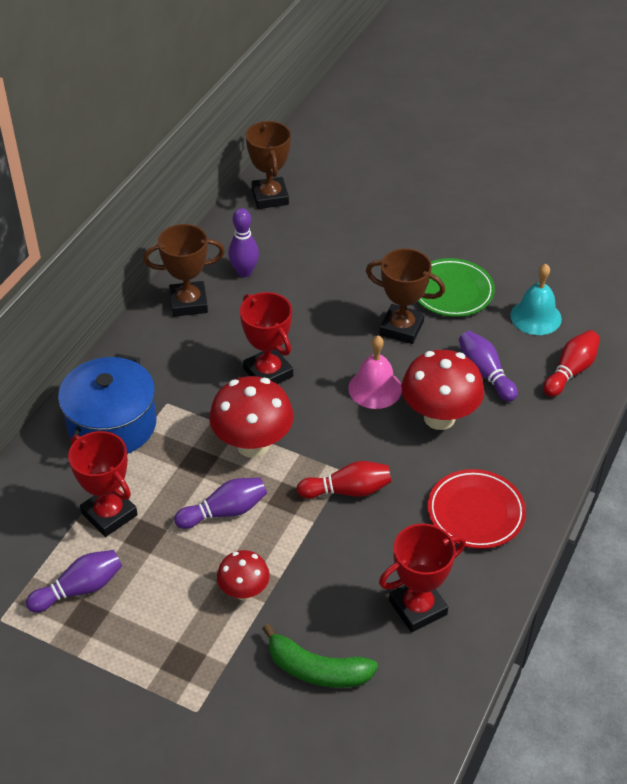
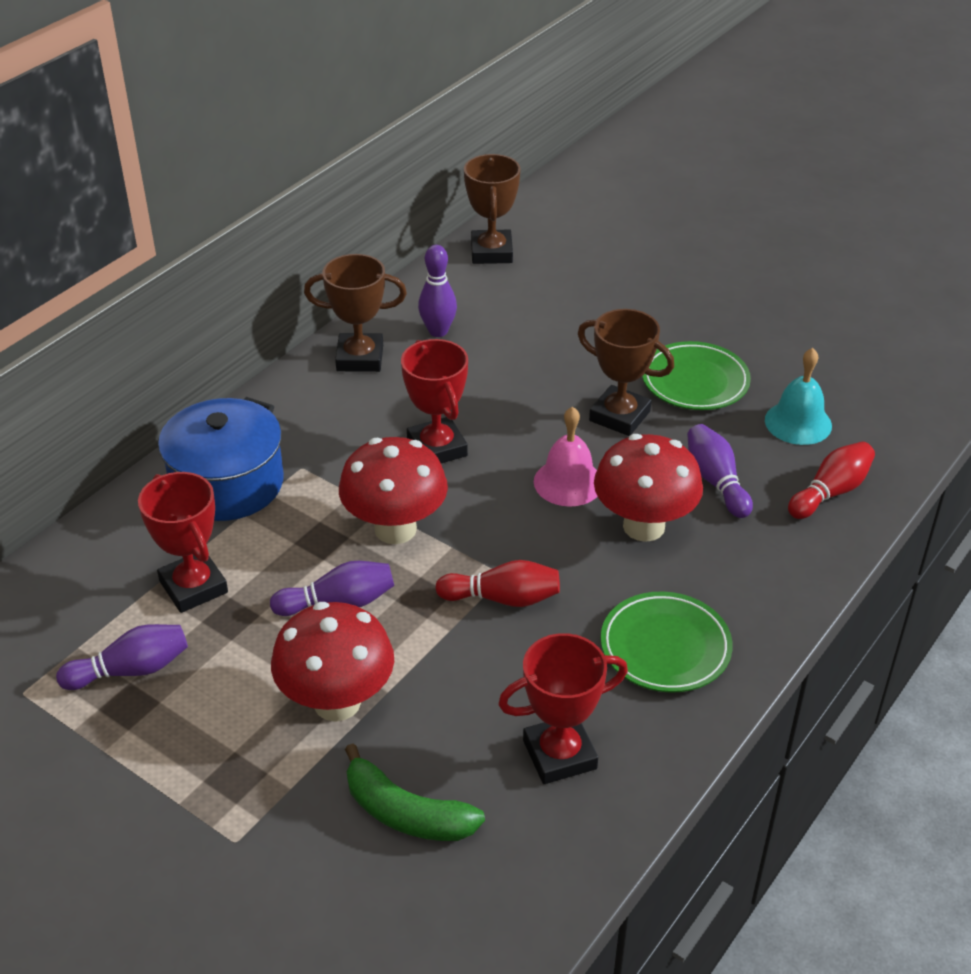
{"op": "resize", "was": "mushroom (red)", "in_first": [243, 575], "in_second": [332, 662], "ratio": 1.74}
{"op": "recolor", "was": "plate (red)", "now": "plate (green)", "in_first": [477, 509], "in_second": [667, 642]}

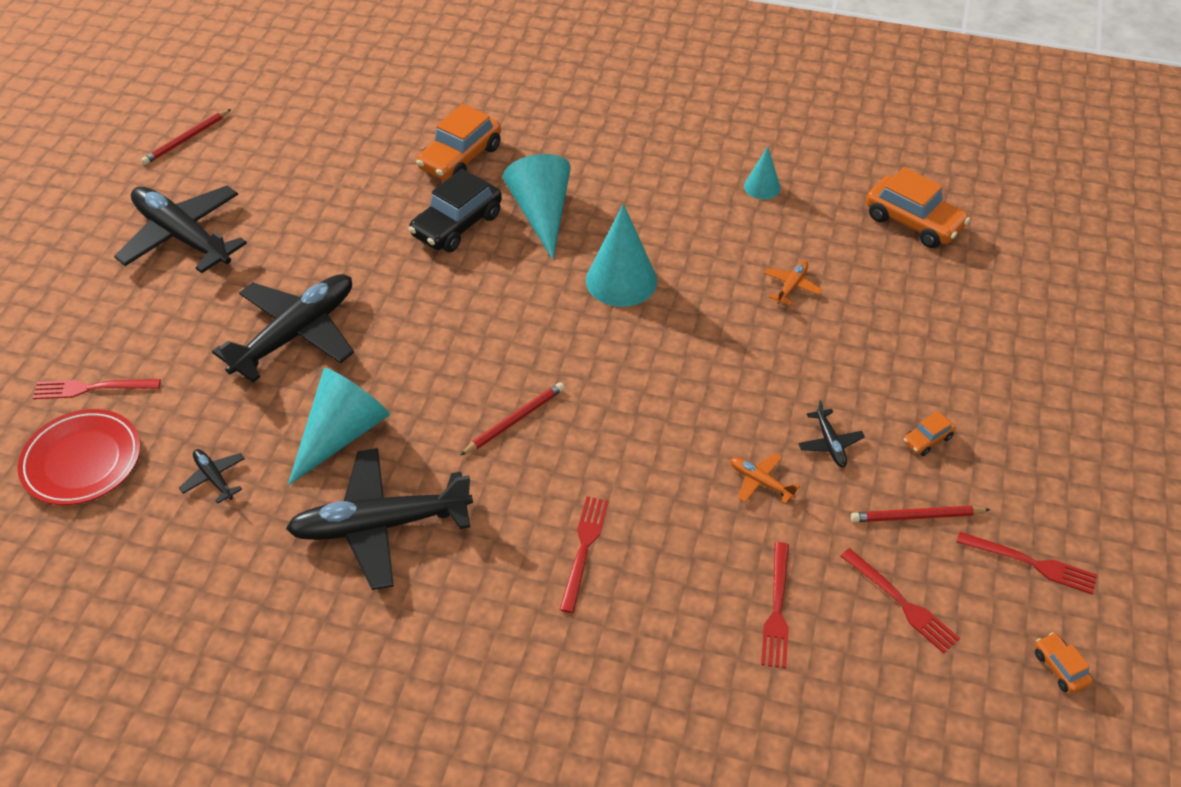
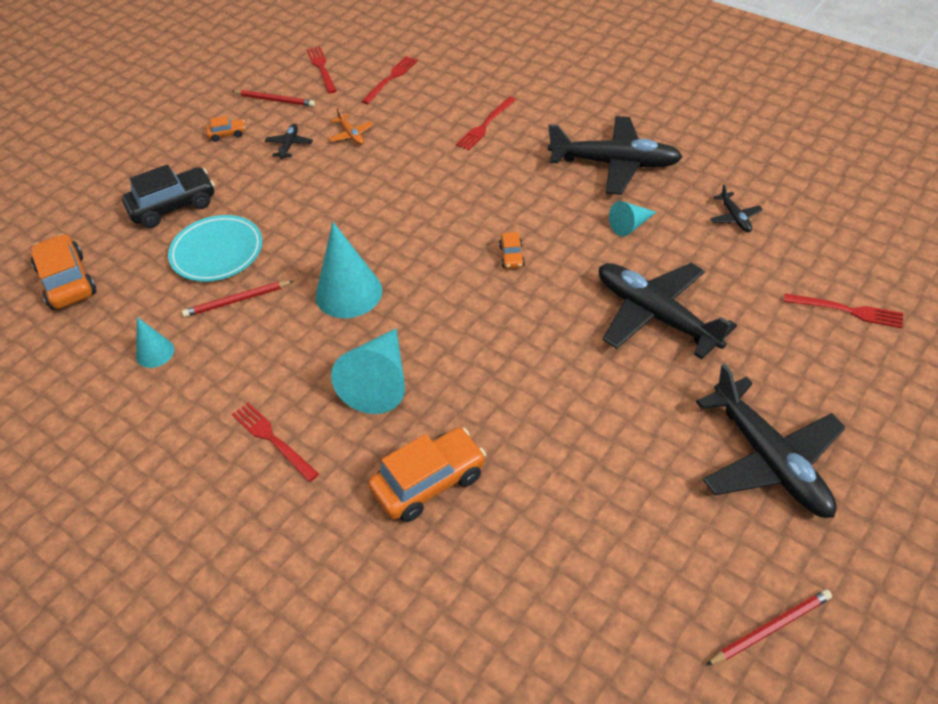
{"op": "delete", "was": "plate (red)", "in_first": [79, 457]}
{"op": "rotate", "was": "plane (black)", "in_first": [283, 328], "in_second": [668, 311], "clockwise": 75}
{"op": "resize", "was": "cone (turquoise)", "in_first": [339, 427], "in_second": [632, 219], "ratio": 0.54}
{"op": "move", "was": "car (black)", "in_first": [455, 210], "in_second": [168, 196]}
{"op": "move", "was": "pencil (red)", "in_first": [512, 418], "in_second": [238, 299]}
{"op": "replace", "was": "plane (orange)", "now": "plate (turquoise)", "in_first": [793, 283], "in_second": [215, 248]}
{"op": "move", "was": "fork (red)", "in_first": [1026, 563], "in_second": [275, 442]}
{"op": "move", "was": "car (orange)", "in_first": [1064, 662], "in_second": [512, 250]}

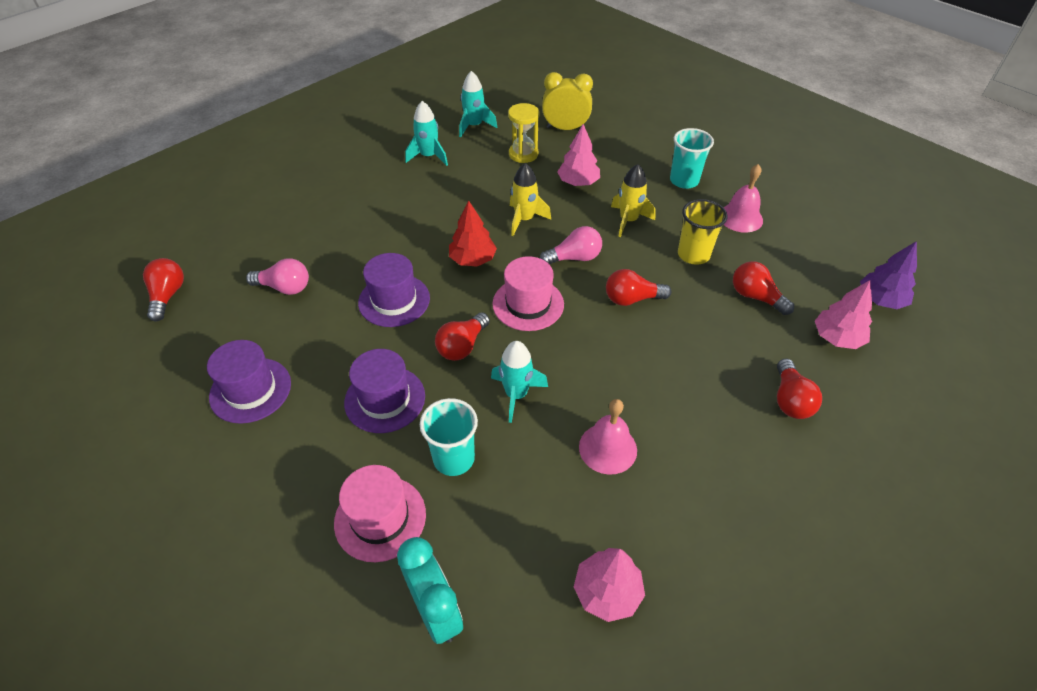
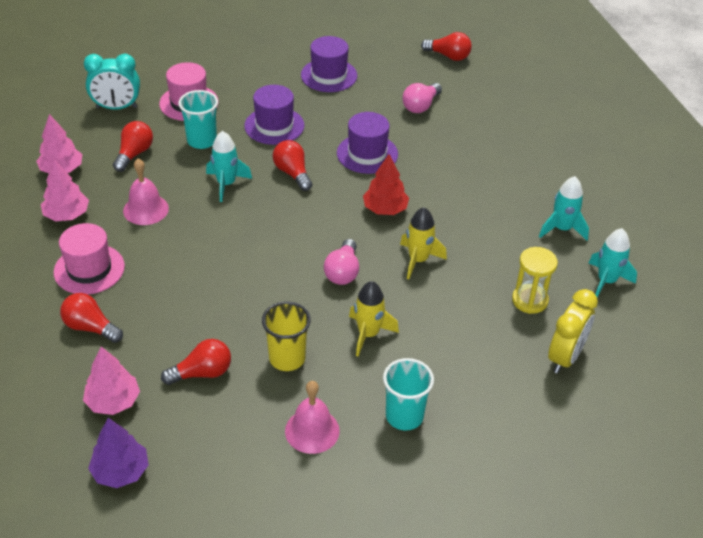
{"op": "move", "was": "hat (pink)", "in_first": [528, 293], "in_second": [89, 259]}
{"op": "move", "was": "tree (pink)", "in_first": [578, 155], "in_second": [65, 190]}
{"op": "move", "was": "light bulb (red)", "in_first": [638, 287], "in_second": [133, 146]}

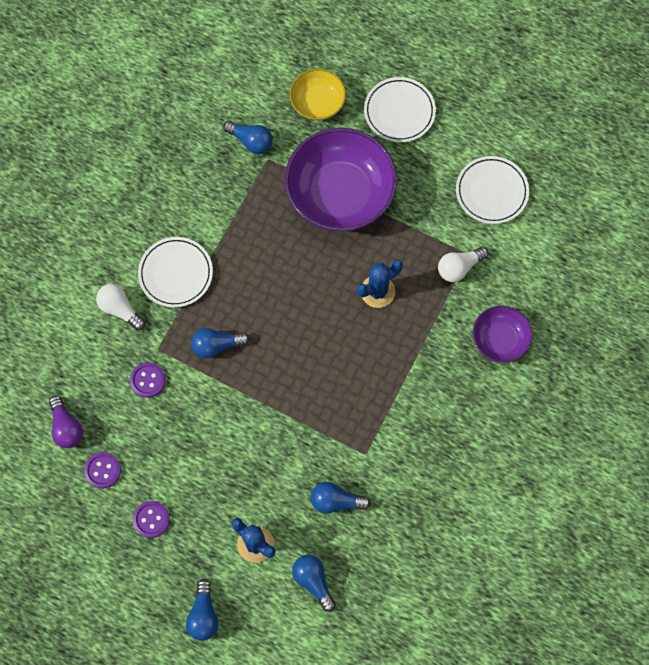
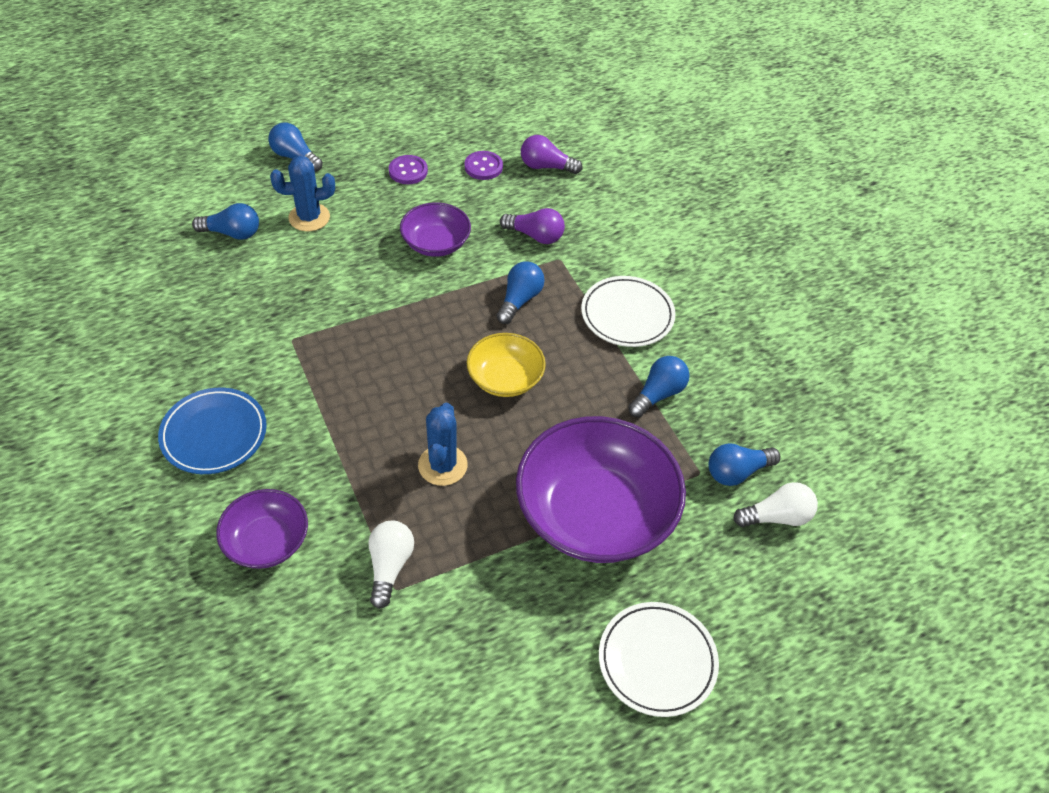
{"op": "move", "was": "light bulb (white)", "in_first": [120, 307], "in_second": [775, 504]}
{"op": "replace", "was": "button (purple)", "now": "light bulb (purple)", "in_first": [148, 380], "in_second": [532, 226]}
{"op": "move", "was": "bowl (yellow)", "in_first": [318, 94], "in_second": [506, 365]}
{"op": "move", "was": "light bulb (blue)", "in_first": [341, 498], "in_second": [658, 386]}
{"op": "delete", "was": "plate (white)", "in_first": [492, 190]}
{"op": "insert", "now": "plate (blue)", "in_second": [212, 431]}
{"op": "insert", "now": "bowl (purple)", "in_second": [435, 230]}

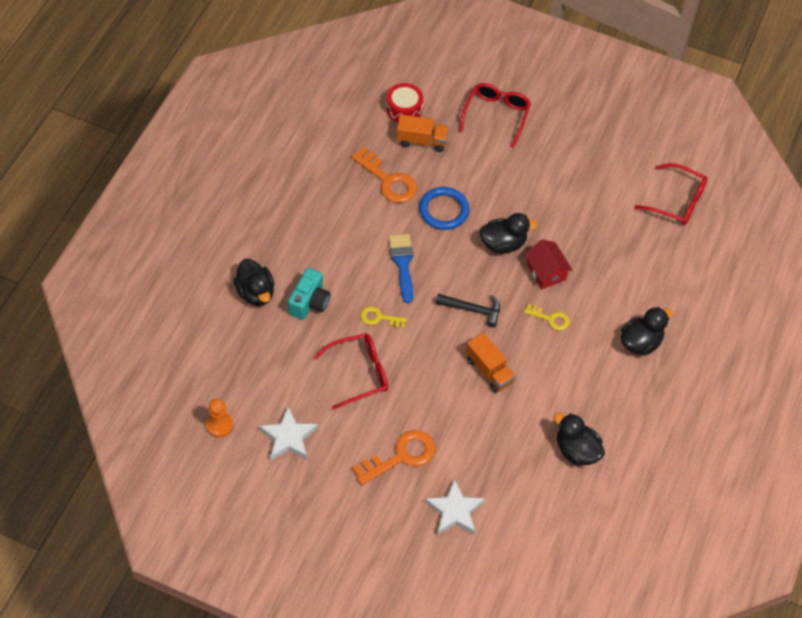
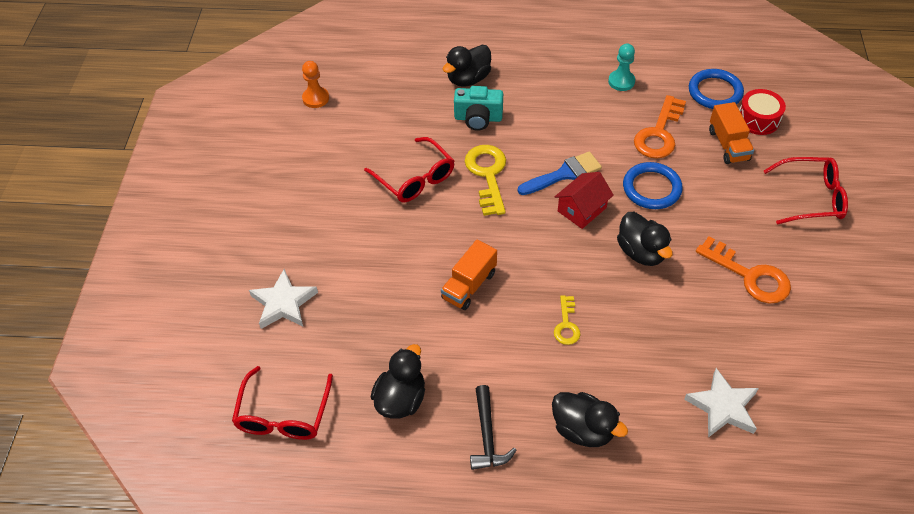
{"op": "move", "was": "star (white)", "in_first": [288, 433], "in_second": [721, 403]}
{"op": "move", "was": "key (orange)", "in_first": [393, 457], "in_second": [743, 269]}
{"op": "resize", "was": "key (yellow)", "in_first": [383, 317], "in_second": [485, 180], "ratio": 1.78}
{"op": "move", "was": "hammer (black)", "in_first": [468, 311], "in_second": [493, 427]}
{"op": "move", "was": "house (red)", "in_first": [548, 264], "in_second": [584, 200]}
{"op": "move", "was": "glasses (red)", "in_first": [671, 194], "in_second": [282, 403]}
{"op": "insert", "now": "pawn (turquoise)", "in_second": [621, 67]}
{"op": "insert", "now": "ring (blue)", "in_second": [716, 89]}

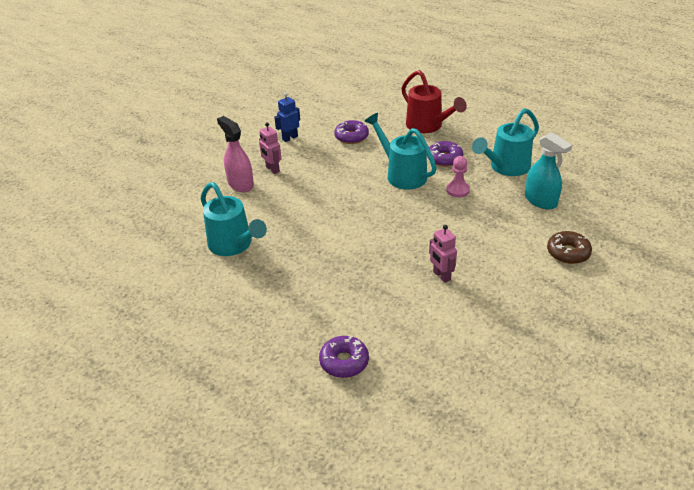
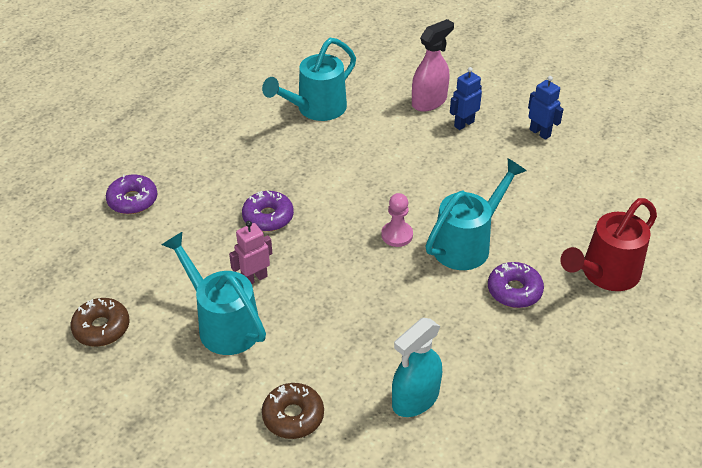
{"op": "recolor", "was": "robot (pink)", "now": "robot (blue)", "in_first": [270, 148], "in_second": [466, 98]}
{"op": "move", "was": "donut (purple)", "in_first": [351, 132], "in_second": [268, 211]}
{"op": "move", "was": "pawn (pink)", "in_first": [458, 177], "in_second": [397, 220]}
{"op": "move", "was": "watering can (turquoise)", "in_first": [505, 142], "in_second": [213, 293]}
{"op": "insert", "now": "donut (brown)", "in_second": [99, 322]}

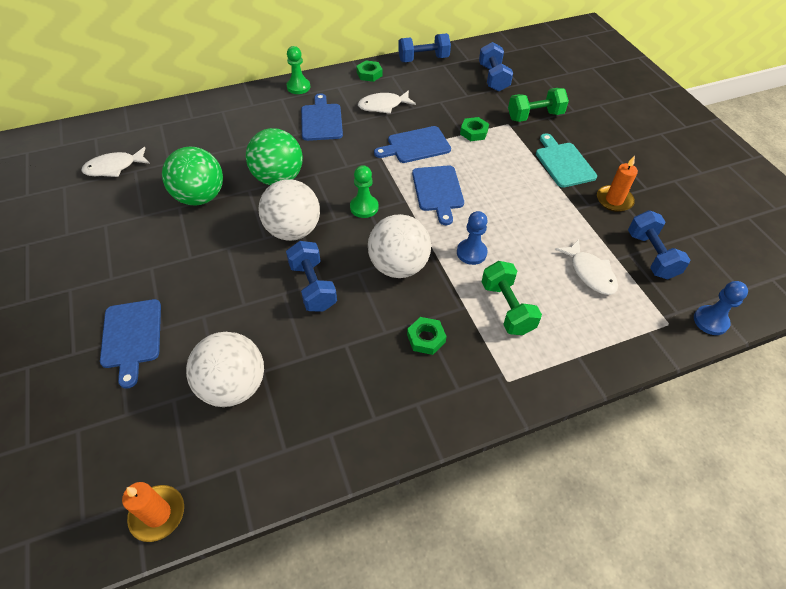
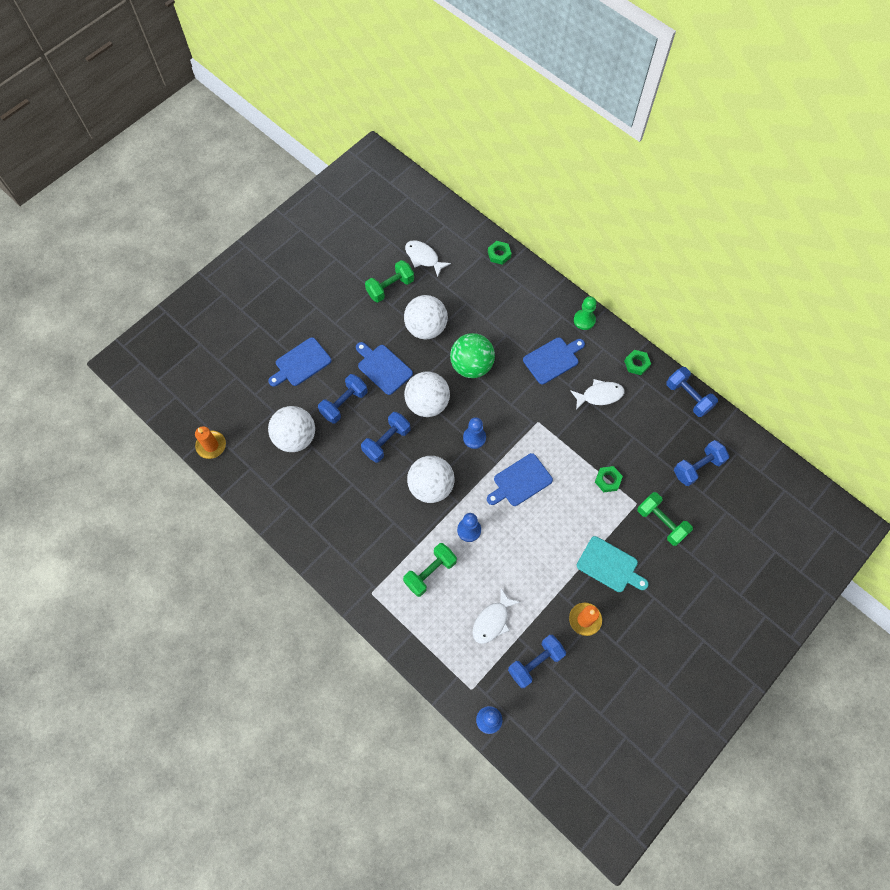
{"op": "recolor", "was": "ball (green)", "now": "ball (white)", "in_first": [192, 176], "in_second": [426, 317]}
{"op": "recolor", "was": "pawn (green)", "now": "pawn (blue)", "in_first": [364, 191], "in_second": [474, 433]}
{"op": "rotate", "was": "fish (white)", "in_first": [387, 102], "in_second": [597, 394], "clockwise": 120}
{"op": "move", "was": "cutting board (blue)", "in_first": [412, 144], "in_second": [384, 368]}
{"op": "move", "was": "nut (green)", "in_first": [427, 336], "in_second": [500, 253]}
{"op": "rotate", "was": "cutting board (turquoise)", "in_first": [566, 160], "in_second": [613, 564], "clockwise": 75}
{"op": "insert", "now": "dumbbell (blue)", "in_second": [343, 399]}
{"op": "insert", "now": "dumbbell (green)", "in_second": [389, 281]}

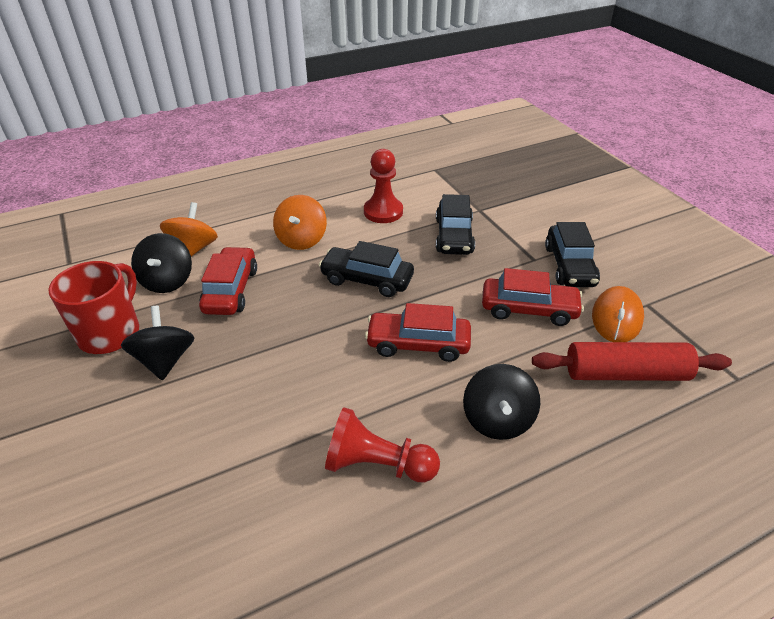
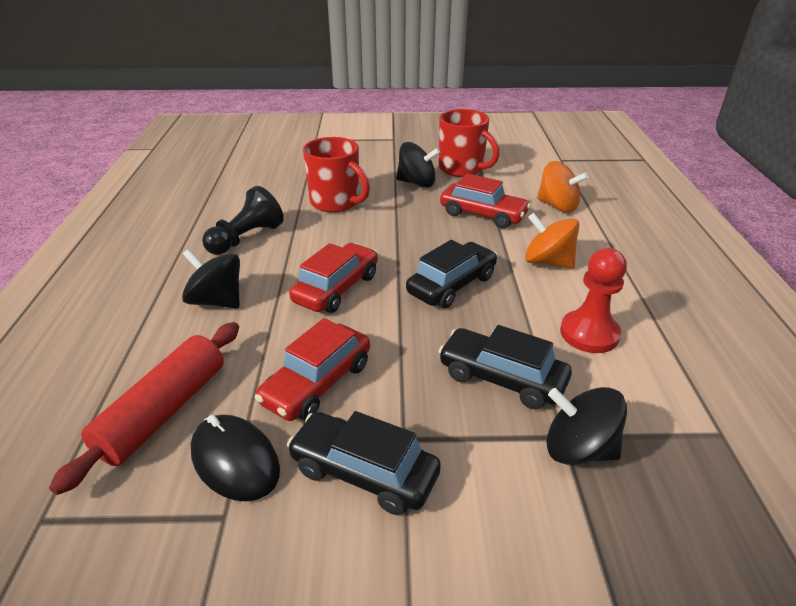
{"op": "move", "was": "spinning top (black)", "in_first": [161, 263], "in_second": [586, 426]}
{"op": "recolor", "was": "pawn (red)", "now": "pawn (black)", "in_first": [382, 444], "in_second": [243, 220]}
{"op": "recolor", "was": "mouse (orange)", "now": "mouse (black)", "in_first": [618, 314], "in_second": [235, 458]}
{"op": "insert", "now": "mug (red)", "in_second": [336, 175]}

